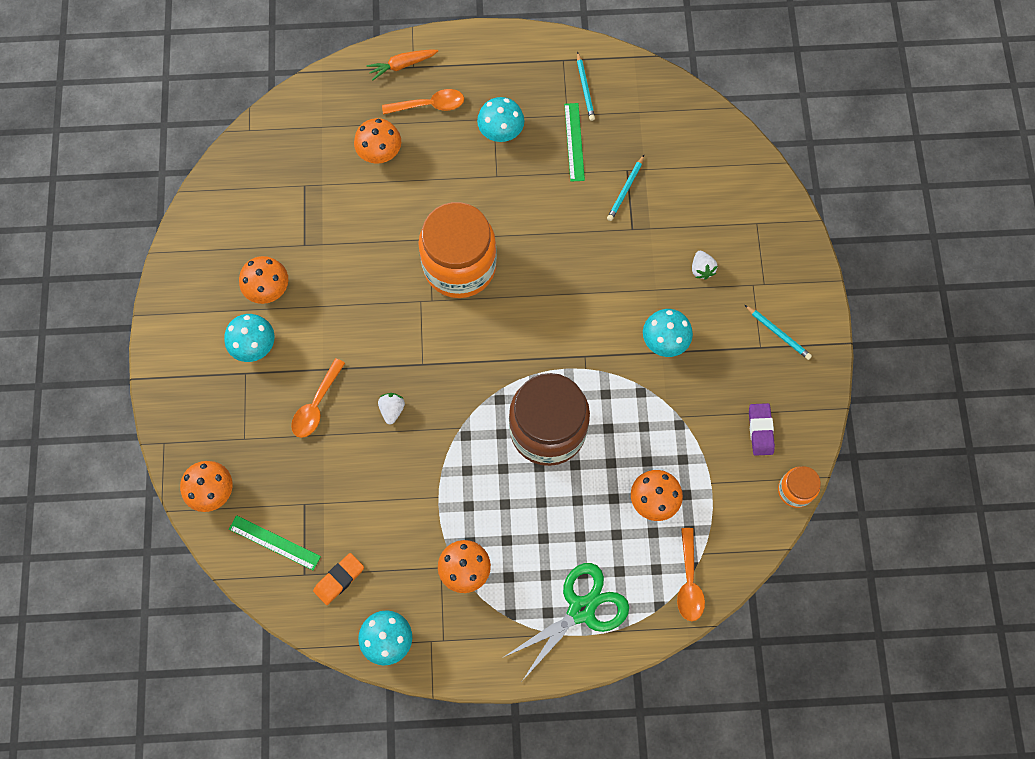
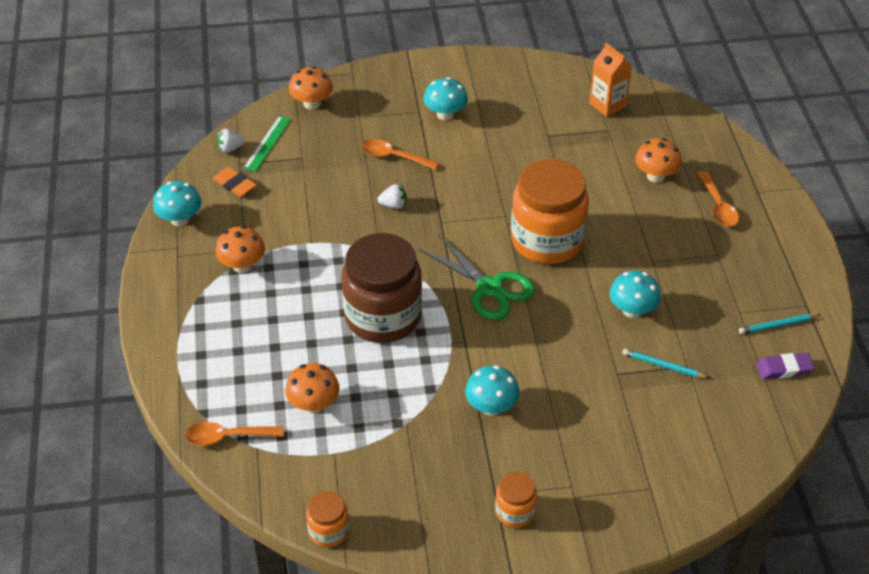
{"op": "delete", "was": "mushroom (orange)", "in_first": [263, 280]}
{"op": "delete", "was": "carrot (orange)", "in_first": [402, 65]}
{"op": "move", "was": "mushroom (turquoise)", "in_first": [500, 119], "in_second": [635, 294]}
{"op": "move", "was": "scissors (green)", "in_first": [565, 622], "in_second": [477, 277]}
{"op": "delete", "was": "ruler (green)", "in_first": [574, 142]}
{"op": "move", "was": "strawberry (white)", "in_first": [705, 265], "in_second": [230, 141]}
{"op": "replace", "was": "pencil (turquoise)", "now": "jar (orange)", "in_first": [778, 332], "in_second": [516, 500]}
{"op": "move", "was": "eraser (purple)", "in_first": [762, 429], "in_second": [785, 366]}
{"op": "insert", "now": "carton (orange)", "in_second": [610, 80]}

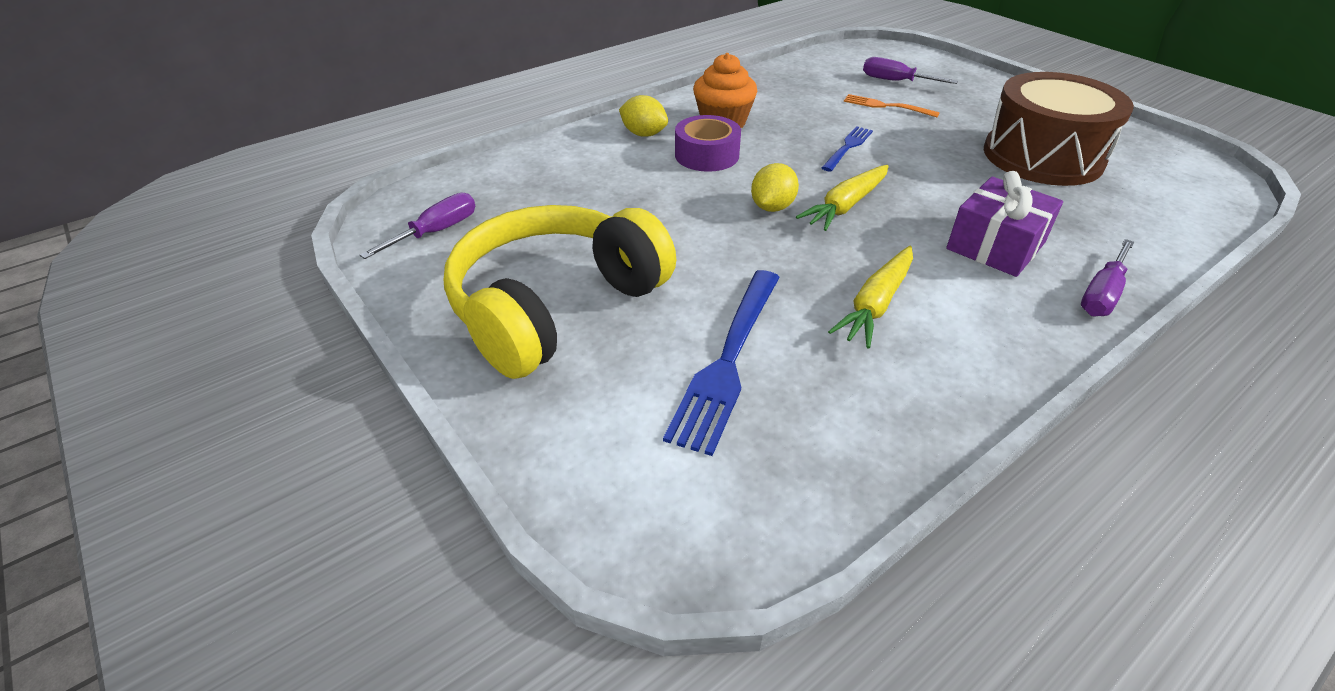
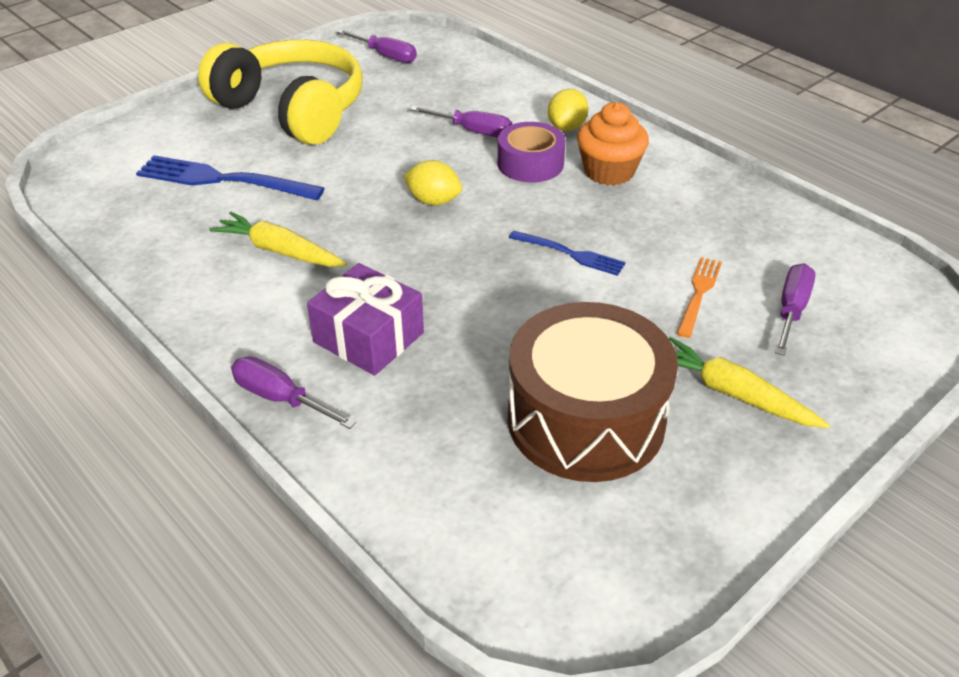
{"op": "move", "was": "carrot (yellow)", "in_first": [842, 198], "in_second": [749, 382]}
{"op": "insert", "now": "screwdriver (purple)", "in_second": [461, 121]}

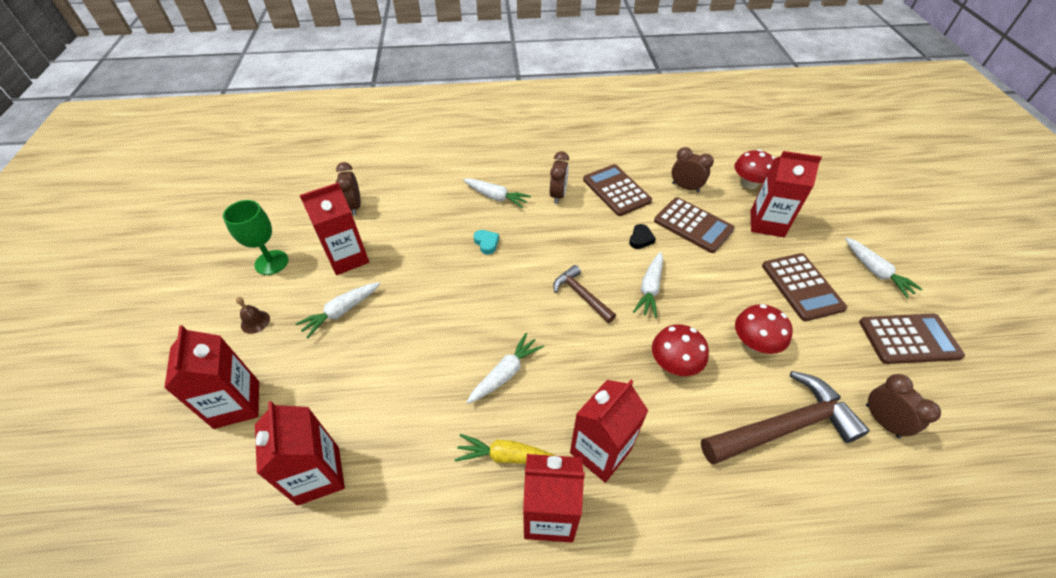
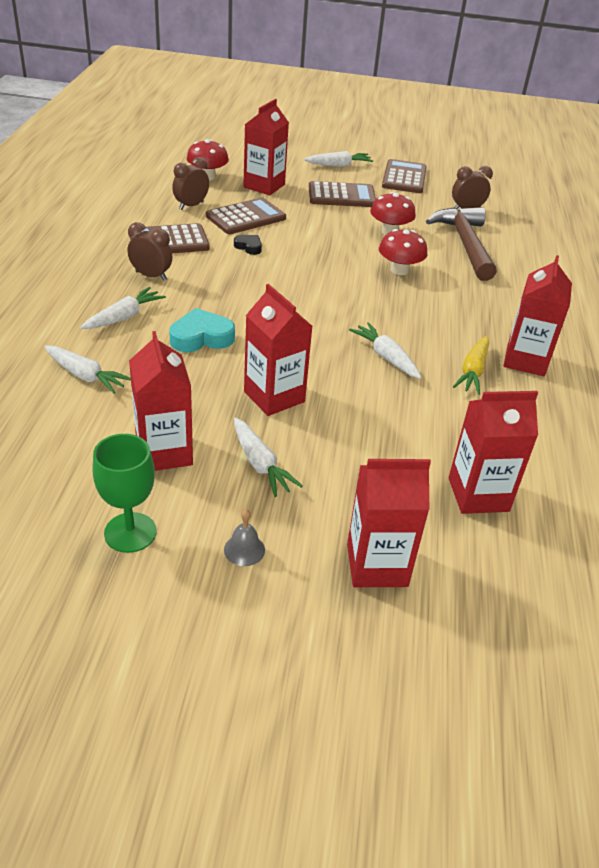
{"op": "recolor", "was": "bell (brown)", "now": "bell (grey)", "in_first": [253, 315], "in_second": [244, 537]}
{"op": "delete", "was": "clock (brown)", "in_first": [348, 189]}
{"op": "resize", "was": "heart (turquoise)", "in_first": [486, 242], "in_second": [202, 330], "ratio": 1.77}
{"op": "delete", "was": "hammer (brown)", "in_first": [584, 294]}
{"op": "move", "was": "carton (red)", "in_first": [609, 431], "in_second": [278, 350]}
{"op": "move", "was": "carrot (white)", "in_first": [648, 285], "in_second": [87, 369]}

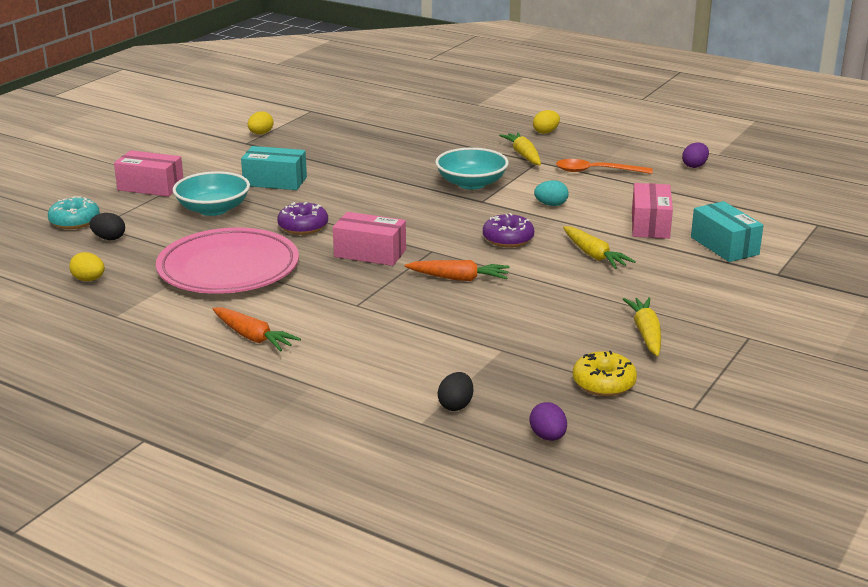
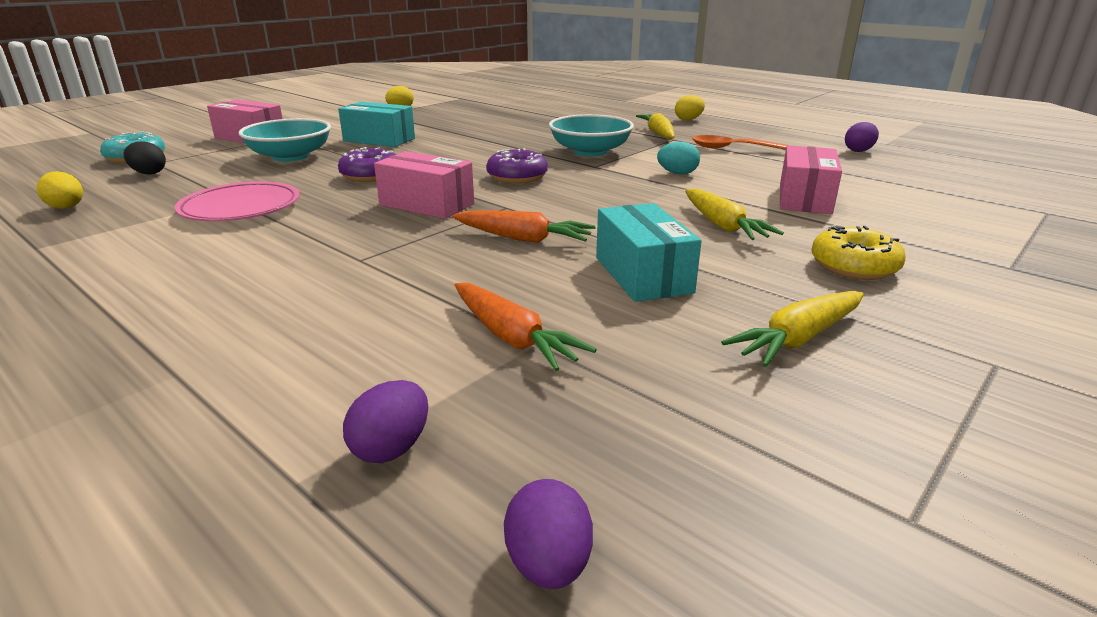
{"op": "resize", "was": "plate (pink)", "in_first": [227, 261], "in_second": [237, 201], "ratio": 0.63}
{"op": "move", "was": "carrot (orange)", "in_first": [257, 329], "in_second": [526, 327]}
{"op": "recolor", "was": "egg (black)", "now": "egg (purple)", "in_first": [455, 391], "in_second": [385, 421]}
{"op": "move", "was": "donut (purple)", "in_first": [508, 230], "in_second": [517, 166]}
{"op": "move", "was": "donut (yellow)", "in_first": [605, 373], "in_second": [858, 253]}
{"op": "rotate", "was": "carrot (yellow)", "in_first": [642, 326], "in_second": [792, 329], "clockwise": -135}
{"op": "move", "was": "box (turquoise)", "in_first": [727, 231], "in_second": [648, 252]}

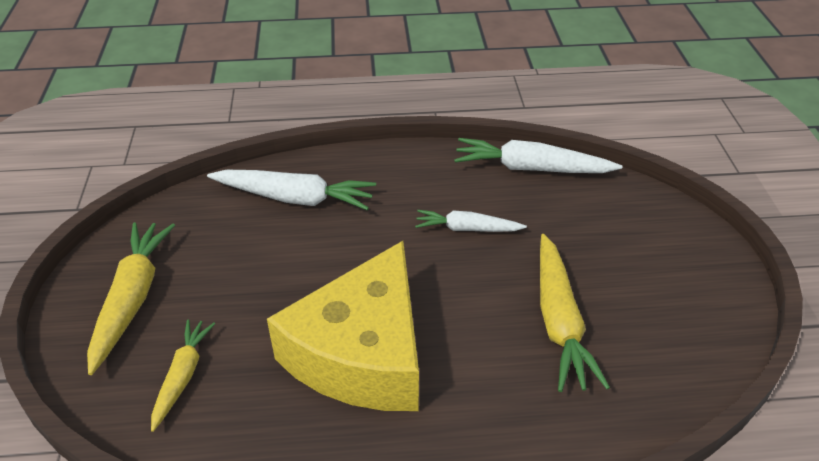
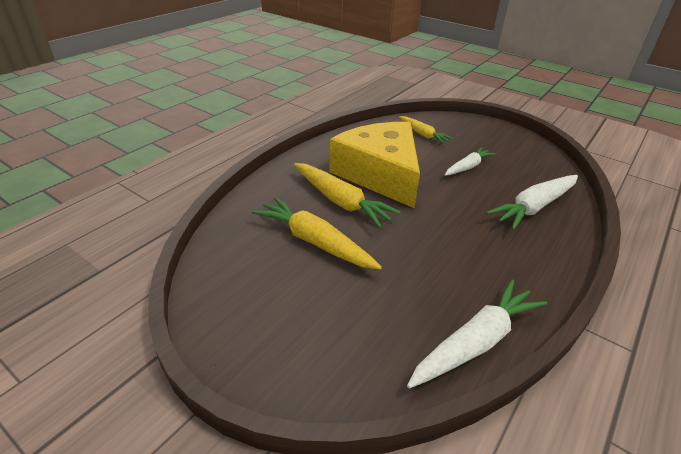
{"op": "move", "was": "carrot (yellow)", "in_first": [131, 298], "in_second": [347, 195]}
{"op": "move", "was": "carrot (white)", "in_first": [471, 221], "in_second": [470, 161]}

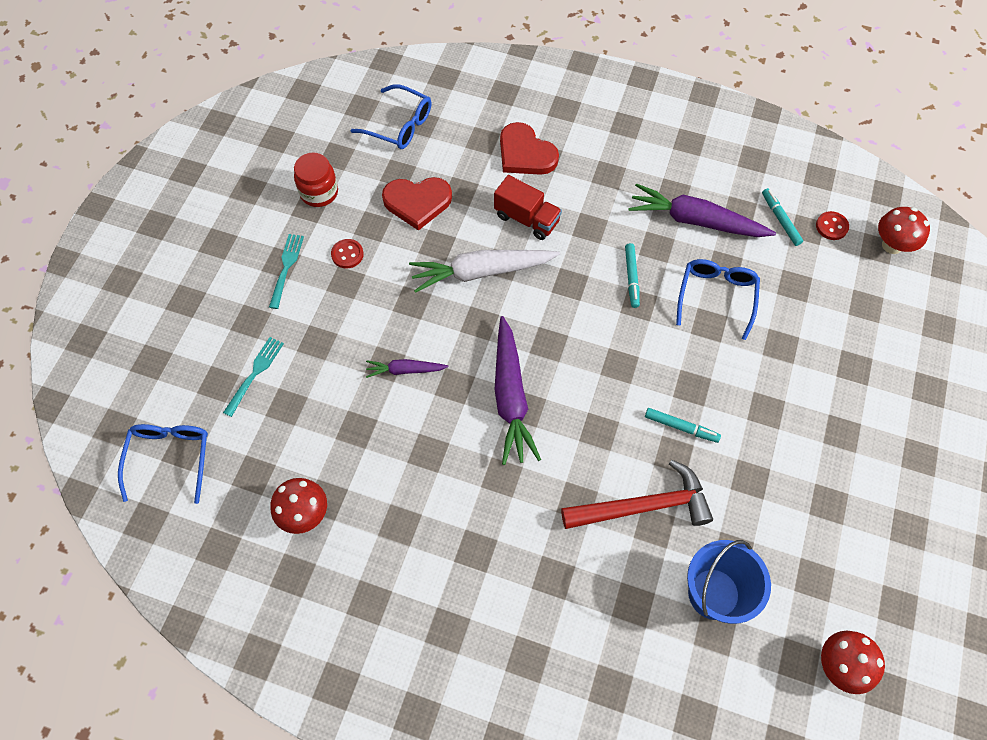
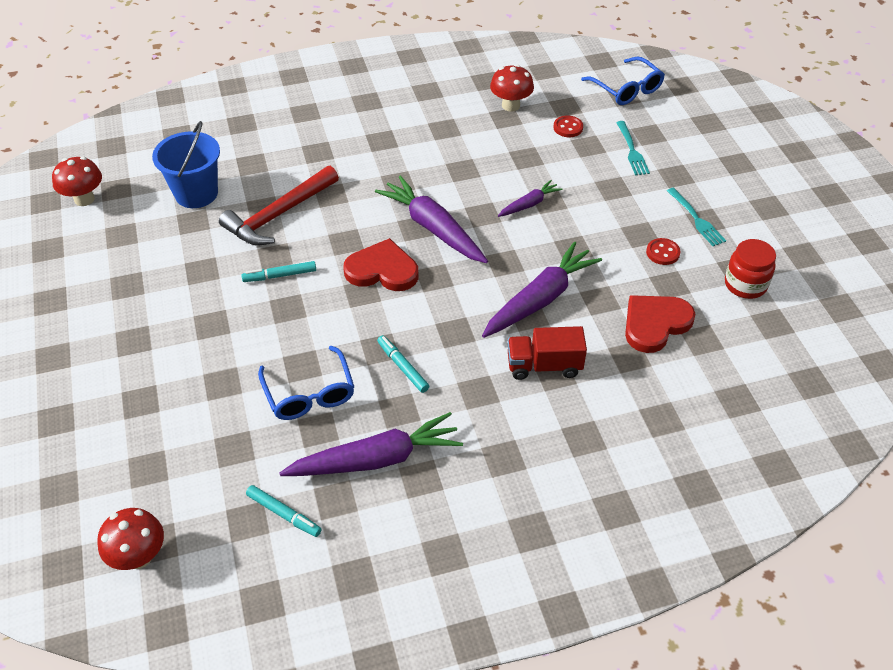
{"op": "delete", "was": "glasses (blue)", "in_first": [391, 116]}
{"op": "recolor", "was": "carrot (white)", "now": "carrot (purple)", "in_first": [484, 271], "in_second": [542, 290]}
{"op": "move", "was": "heart (red)", "in_first": [529, 148], "in_second": [380, 264]}
{"op": "move", "was": "button (red)", "in_first": [832, 225], "in_second": [568, 126]}

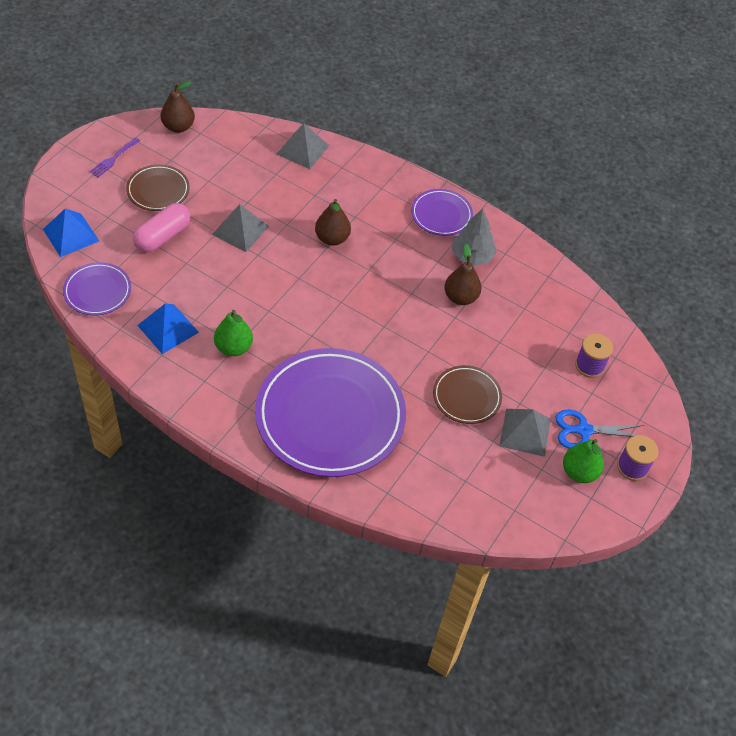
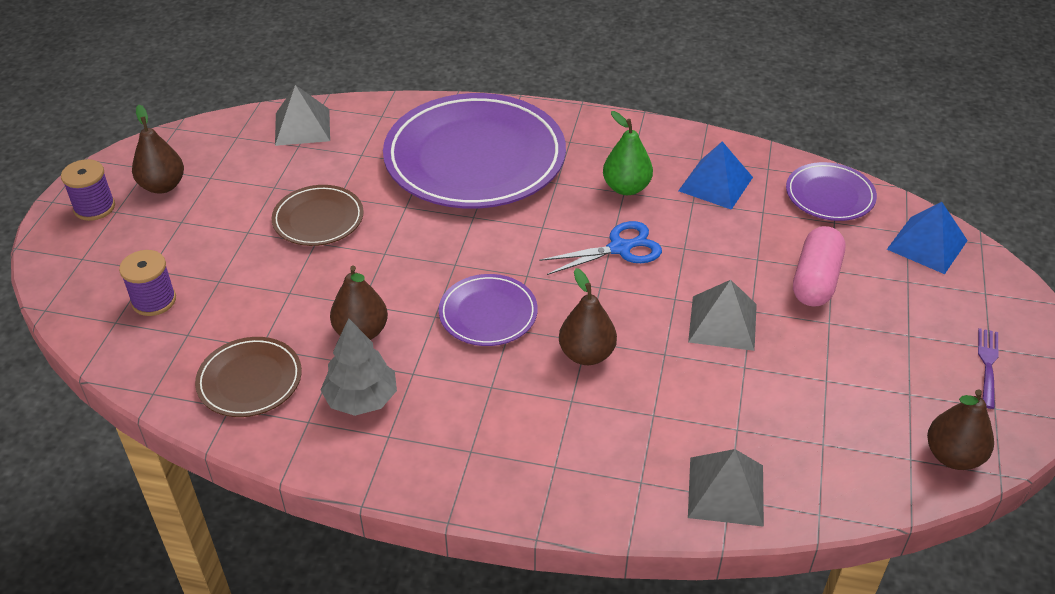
{"op": "move", "was": "plate (brown)", "in_first": [158, 187], "in_second": [248, 377]}
{"op": "move", "was": "plate (purple)", "in_first": [442, 212], "in_second": [488, 310]}
{"op": "move", "was": "pyramid (grey)", "in_first": [525, 433], "in_second": [302, 115]}
{"op": "move", "was": "scissors (blue)", "in_first": [599, 429], "in_second": [600, 248]}
{"op": "recolor", "was": "pear (green)", "now": "pear (brown)", "in_first": [583, 461], "in_second": [158, 149]}

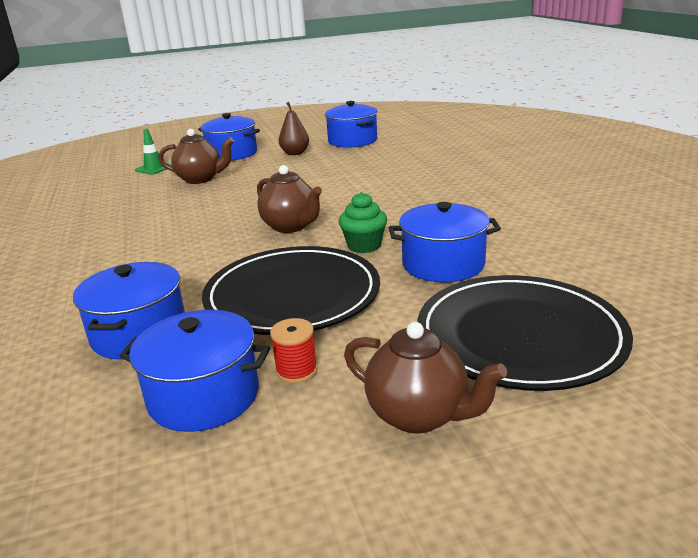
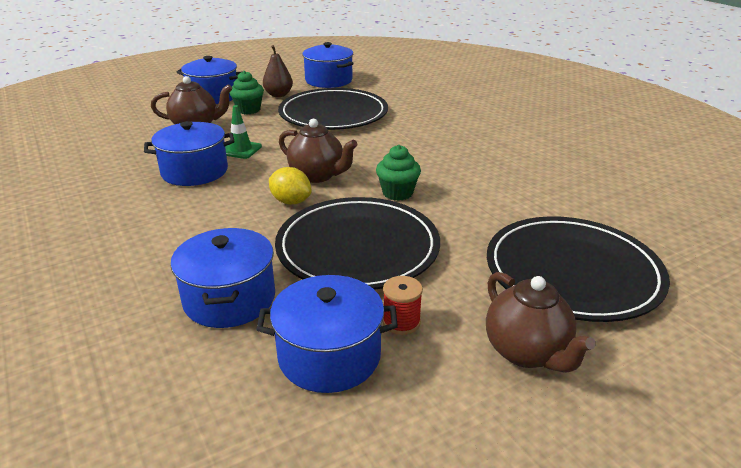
{"op": "move", "was": "traffic cone (green)", "in_first": [153, 152], "in_second": [243, 132]}
{"op": "rotate", "was": "teapot (brown)", "in_first": [425, 378], "in_second": [541, 322], "clockwise": 45}
{"op": "move", "was": "pot (blue)", "in_first": [445, 242], "in_second": [189, 153]}
{"op": "insert", "now": "cupcake (green)", "in_second": [247, 93]}
{"op": "insert", "now": "lemon (yellow)", "in_second": [290, 185]}
{"op": "insert", "now": "plate (black)", "in_second": [333, 109]}

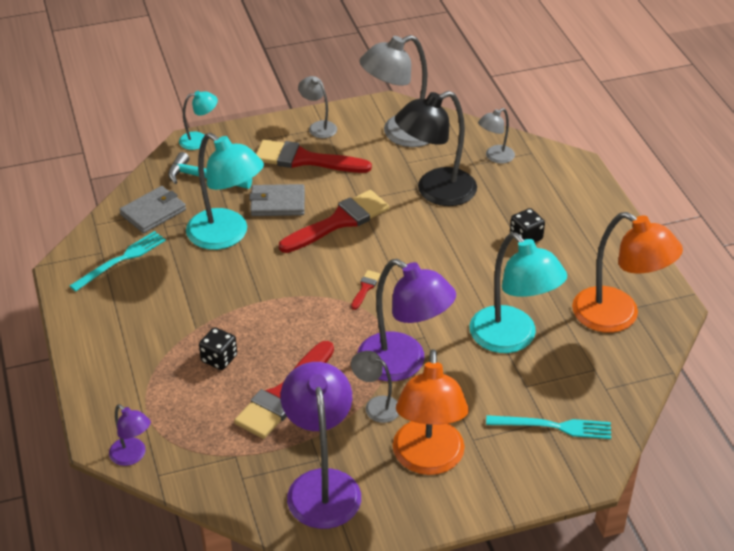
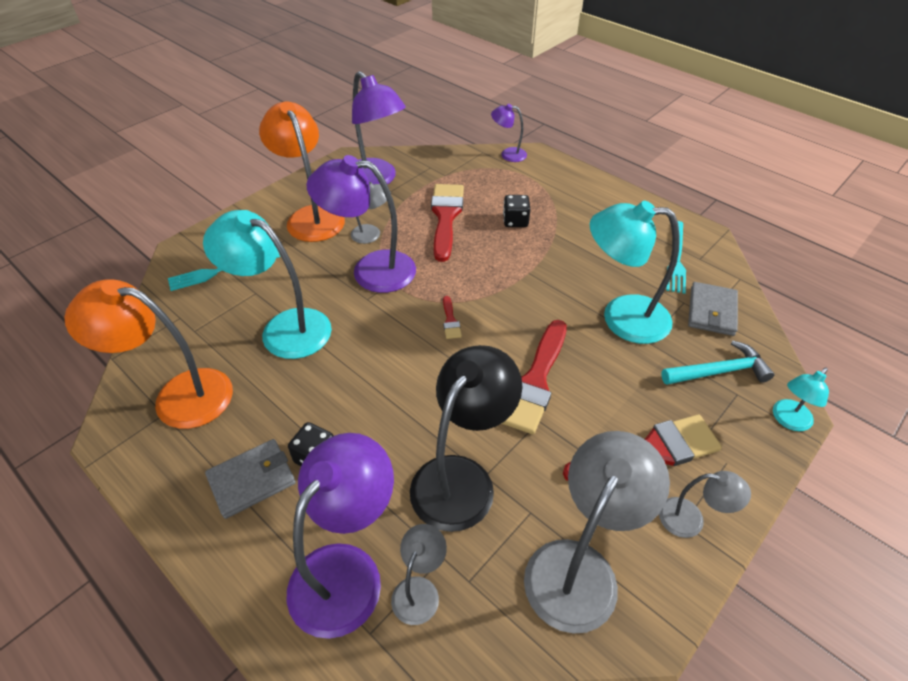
{"op": "move", "was": "wallet (grey)", "in_first": [277, 200], "in_second": [250, 479]}
{"op": "insert", "now": "lamp (purple)", "in_second": [340, 536]}

